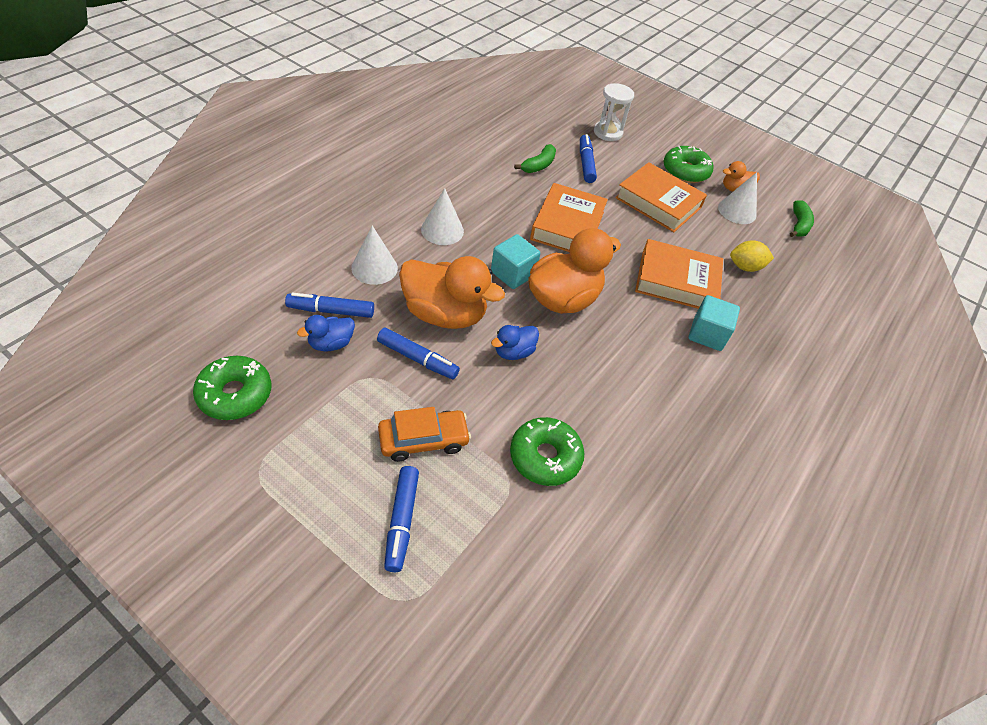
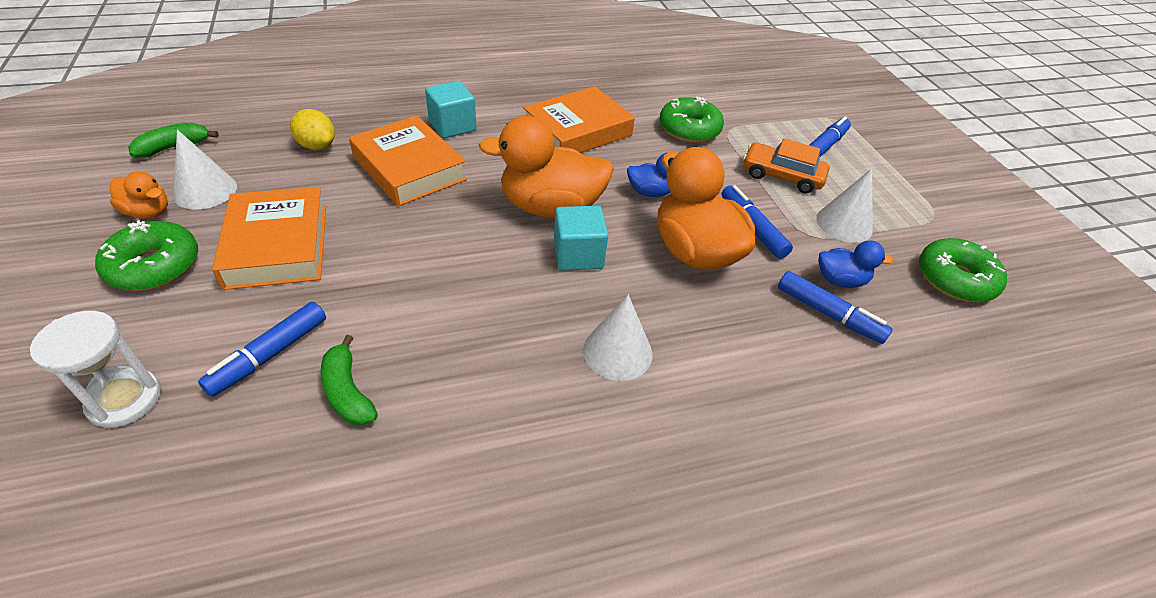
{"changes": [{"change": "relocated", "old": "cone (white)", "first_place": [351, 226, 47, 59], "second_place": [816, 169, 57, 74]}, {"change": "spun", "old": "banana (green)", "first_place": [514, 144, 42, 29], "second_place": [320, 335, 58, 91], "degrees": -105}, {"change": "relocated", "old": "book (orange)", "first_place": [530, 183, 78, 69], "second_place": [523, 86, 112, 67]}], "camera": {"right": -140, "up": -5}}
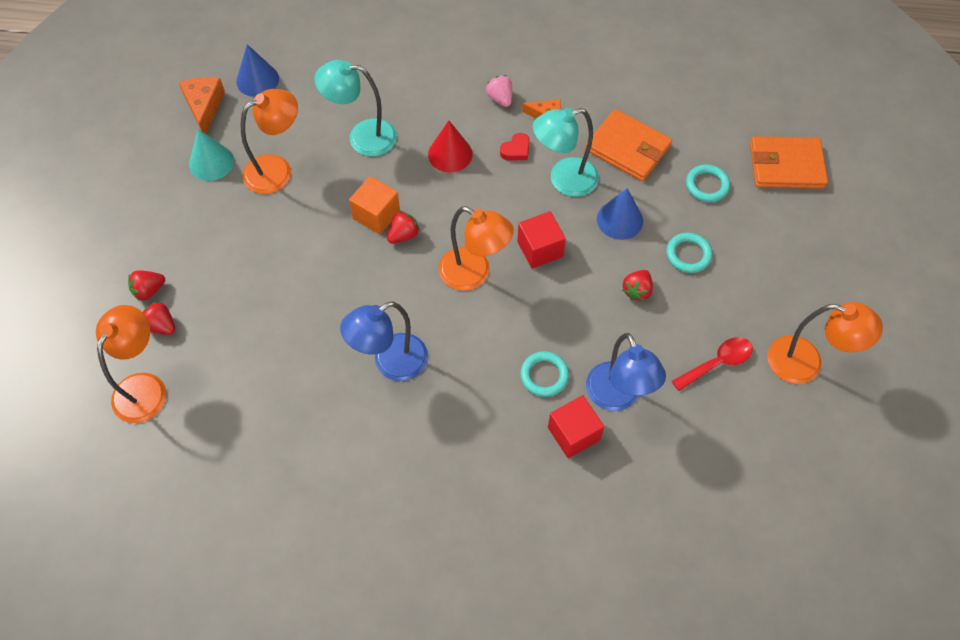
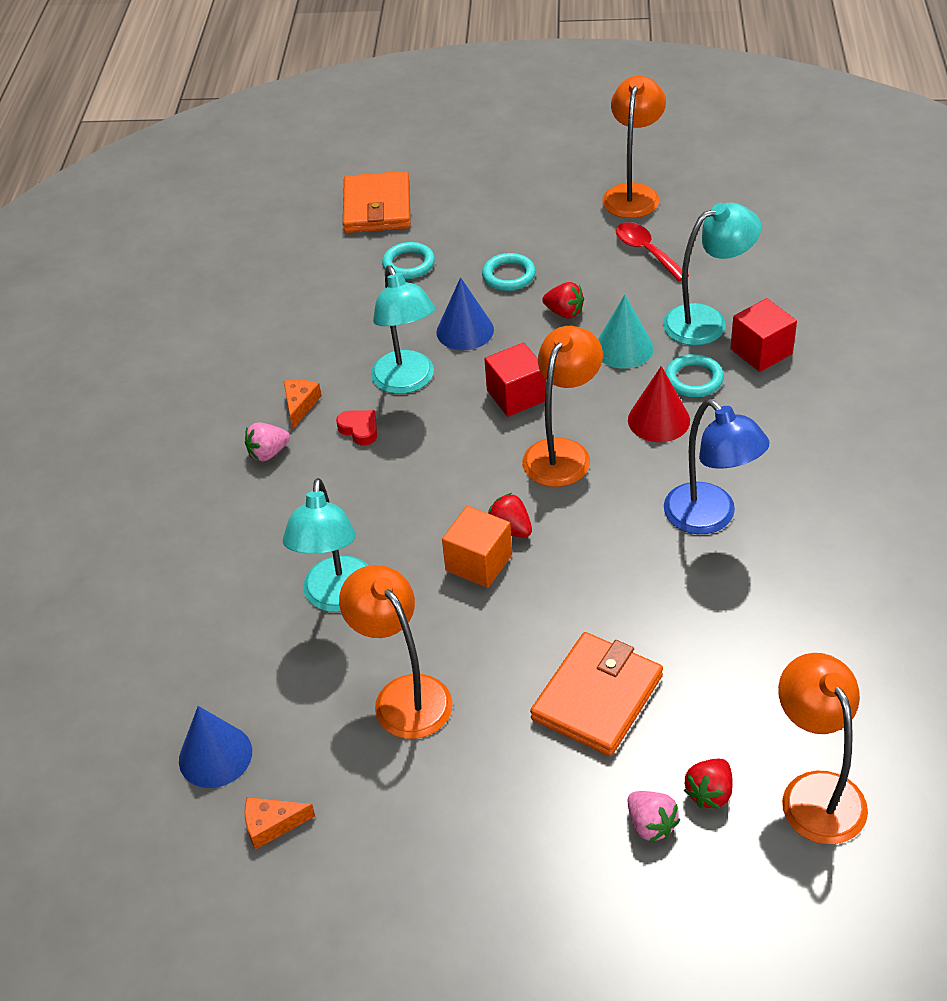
{"changes": [{"change": "spun", "old": "lamp (orange)", "first_place": [96, 305, 70, 118], "second_place": [778, 653, 90, 191], "degrees": 60}, {"change": "colour", "old": "strawberry (red)", "new": "strawberry (pink)", "first_place": [128, 270, 37, 31], "second_place": [628, 791, 52, 51]}, {"change": "size", "old": "cheese (orange)", "first_place": [178, 77, 47, 57], "second_place": [245, 797, 70, 53], "factor": 0.64}, {"change": "relocated", "old": "cone (turquoise)", "first_place": [189, 129, 45, 52], "second_place": [598, 295, 56, 74]}, {"change": "relocated", "old": "cone (red)", "first_place": [428, 120, 45, 52], "second_place": [628, 366, 62, 76]}, {"change": "relocated", "old": "wallet (orange)", "first_place": [585, 109, 87, 72], "second_place": [530, 632, 133, 124]}, {"change": "colour", "old": "lamp (blue)", "new": "lamp (turquoise)", "first_place": [586, 333, 80, 78], "second_place": [663, 203, 98, 143]}], "camera": {"right": -90, "up": -15}}
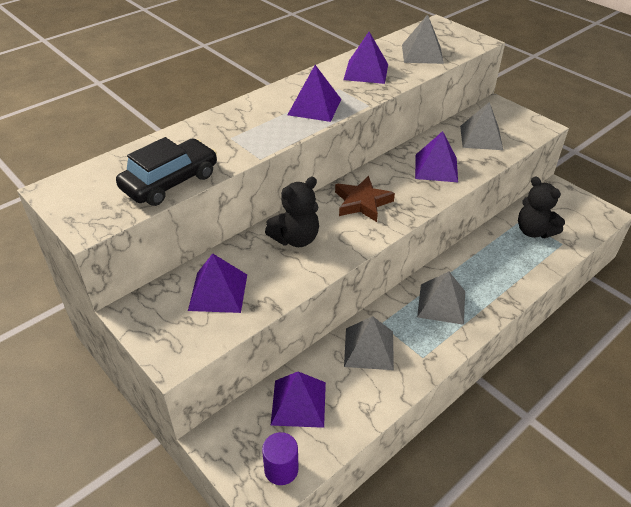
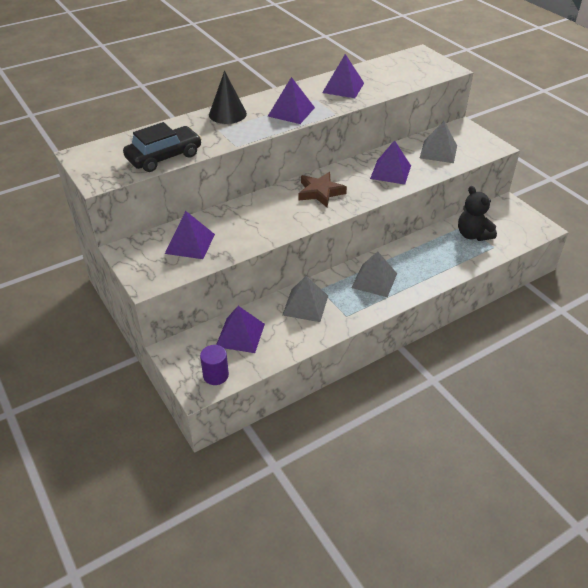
{"changes": [{"change": "missing", "old": "teddy bear (black)", "first_place": [265, 177, 54, 70]}, {"change": "missing", "old": "pyramid (grey)", "first_place": [402, 14, 42, 50]}, {"change": "appeared", "new": "cone (black)", "second_place": [209, 71, 38, 53]}], "camera": {"right": 10, "up": 0}}
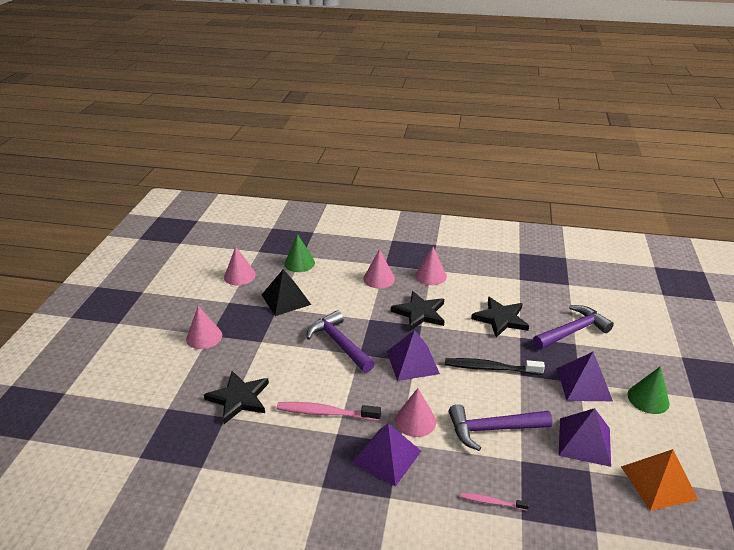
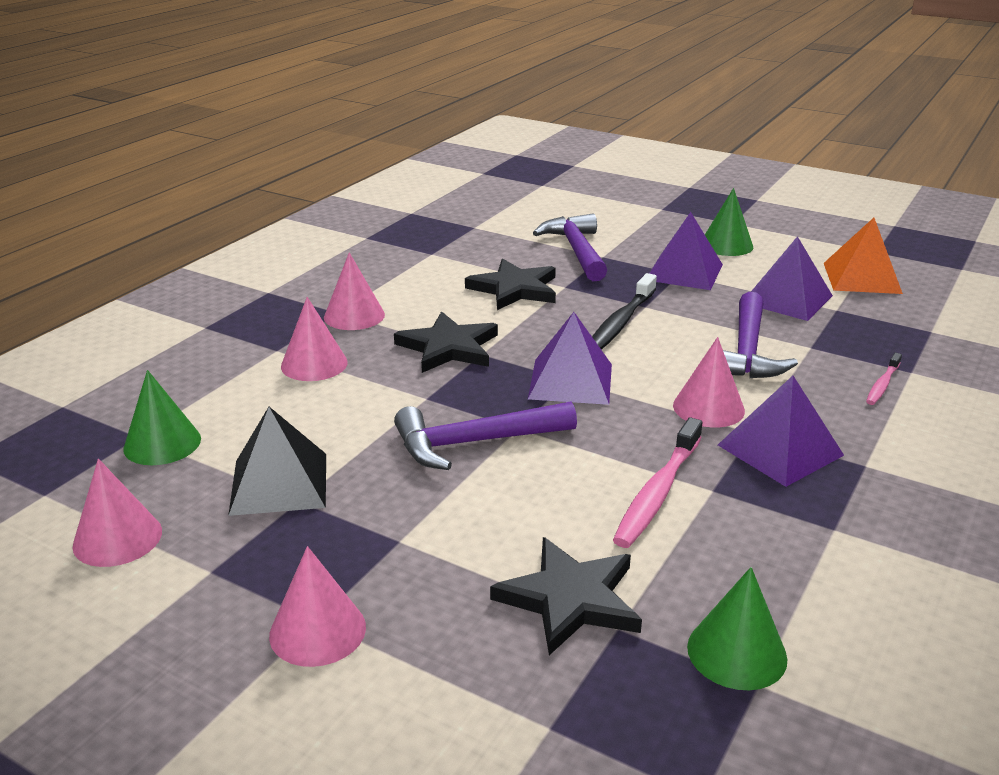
{"changes": [{"change": "appeared", "new": "cone (green)", "second_place": [687, 567, 100, 123]}], "camera": {"right": -70, "up": -5}}
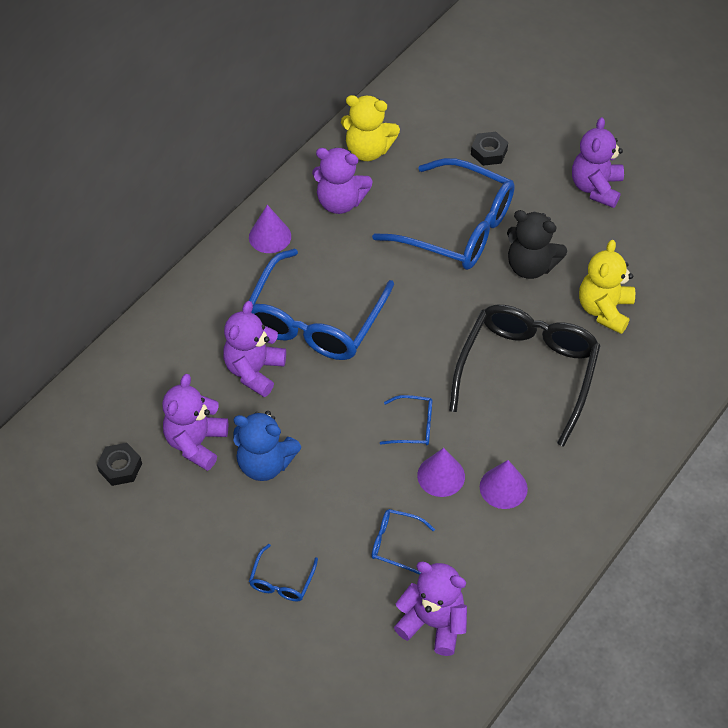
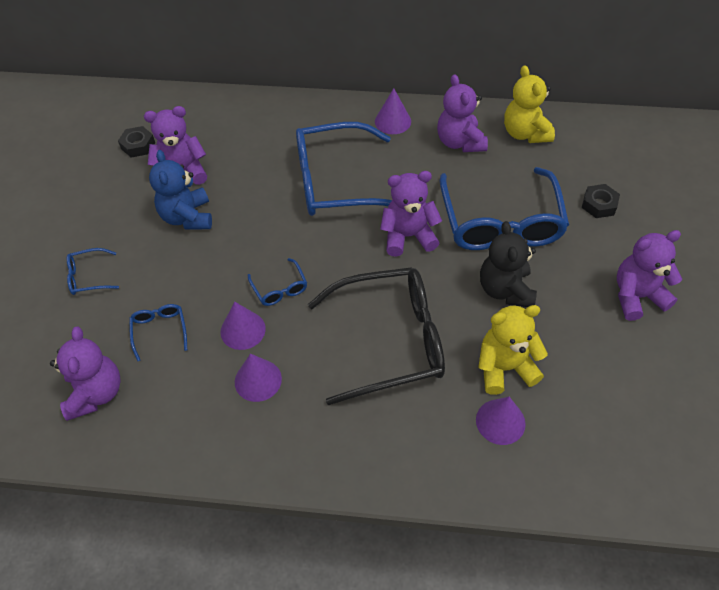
{"changes": [{"change": "relocated", "old": "teddy bear (purple)", "first_place": [223, 301, 63, 96], "second_place": [380, 171, 62, 85]}, {"change": "appeared", "new": "cone (purple)", "second_place": [476, 397, 50, 48]}], "camera": {"right": 60, "up": 0}}
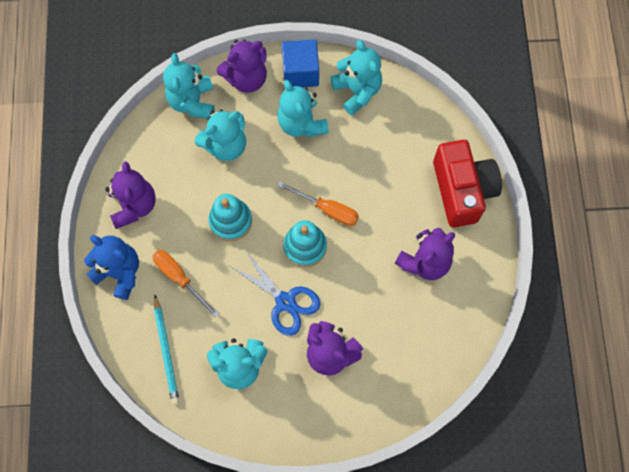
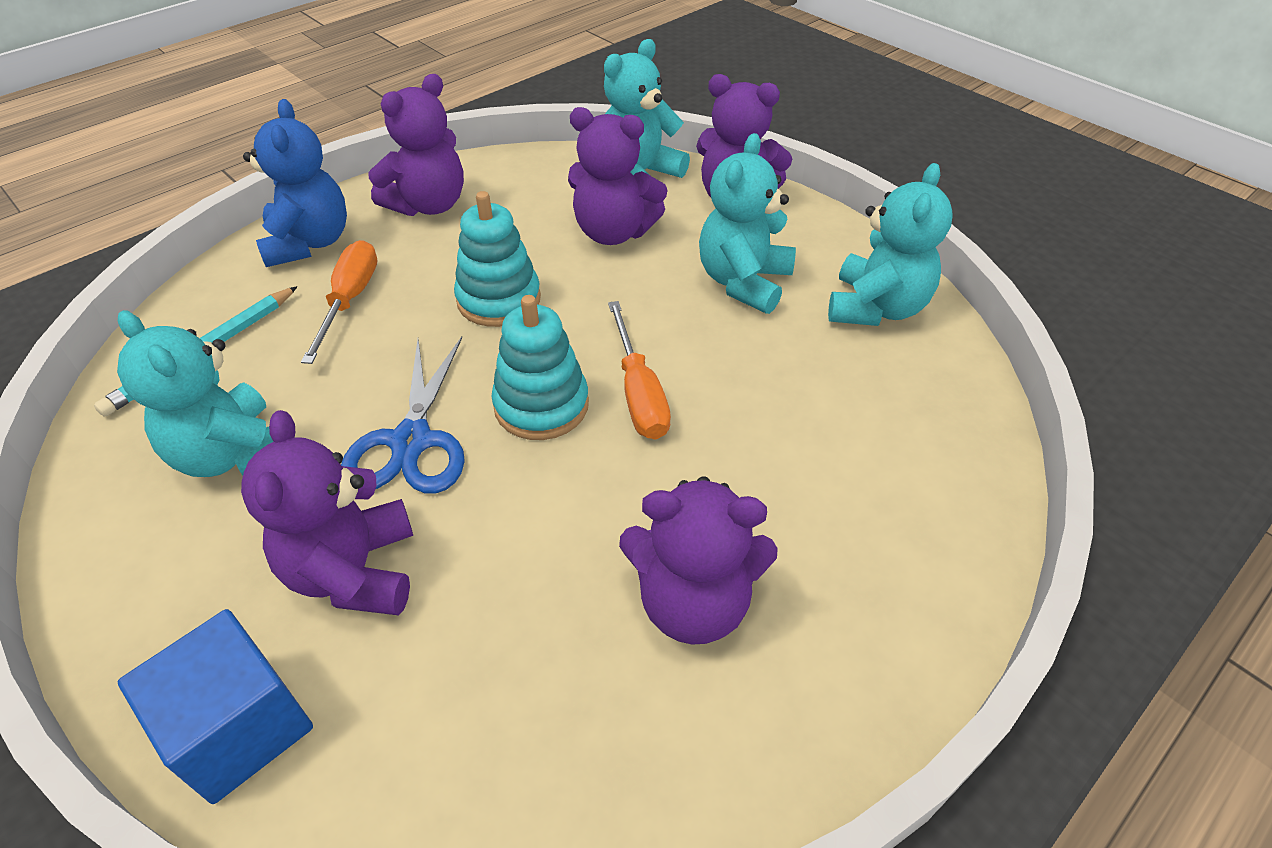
{"changes": [{"change": "colour", "old": "teddy bear (turquoise)", "new": "teddy bear (purple)", "first_place": [195, 110, 51, 51], "second_place": [568, 107, 100, 138]}, {"change": "relocated", "old": "cube (blue)", "first_place": [282, 40, 37, 47], "second_place": [118, 609, 195, 195]}, {"change": "missing", "old": "camera (red)", "first_place": [433, 140, 69, 87]}], "camera": {"right": 50, "up": -25}}
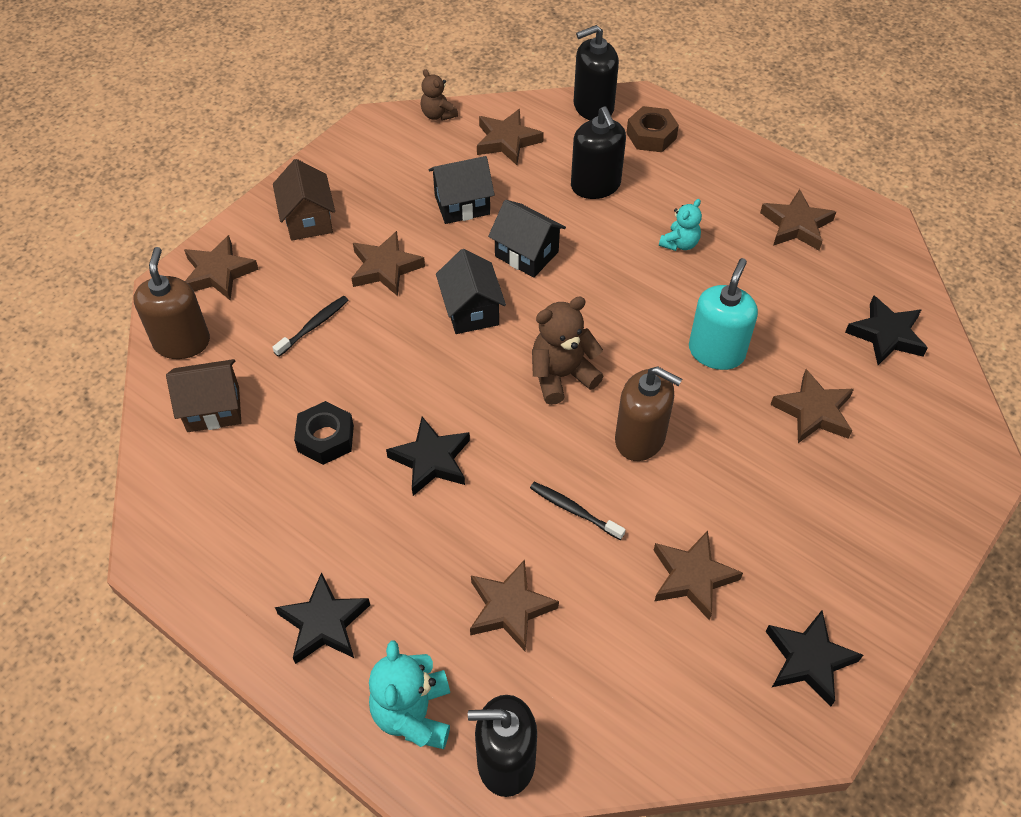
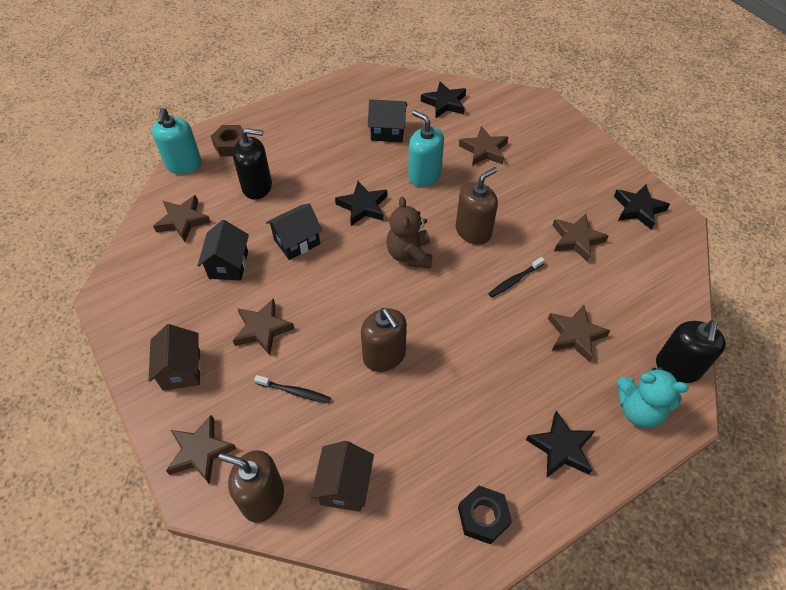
{"changes": [{"change": "spun", "old": "toothbrush (black)", "first_place": [272, 296, 76, 61], "second_place": [254, 375, 77, 28], "degrees": 135}, {"change": "spun", "old": "house (brown)", "first_place": [273, 159, 62, 82], "second_place": [148, 324, 53, 66], "degrees": 75}, {"change": "relocated", "old": "nut (black)", "first_place": [294, 401, 60, 64], "second_place": [458, 486, 54, 58]}, {"change": "relocated", "old": "star (black)", "first_place": [386, 417, 84, 79], "second_place": [335, 181, 52, 45]}, {"change": "missing", "old": "teddy bear (brown)", "first_place": [420, 69, 38, 52]}, {"change": "relocated", "old": "house (black)", "first_place": [436, 249, 70, 85], "second_place": [368, 99, 39, 43]}, {"change": "colour", "old": "soap dispenser (black)", "new": "soap dispenser (turquoise)", "first_place": [574, 25, 45, 95], "second_place": [152, 108, 50, 66]}, {"change": "missing", "old": "teddy bear (turquoise)", "first_place": [659, 199, 43, 52]}, {"change": "missing", "old": "star (brown)", "first_place": [760, 189, 76, 61]}, {"change": "appeared", "new": "soap dispenser (brown)", "second_place": [361, 308, 46, 64]}], "camera": {"right": -70, "up": 0}}
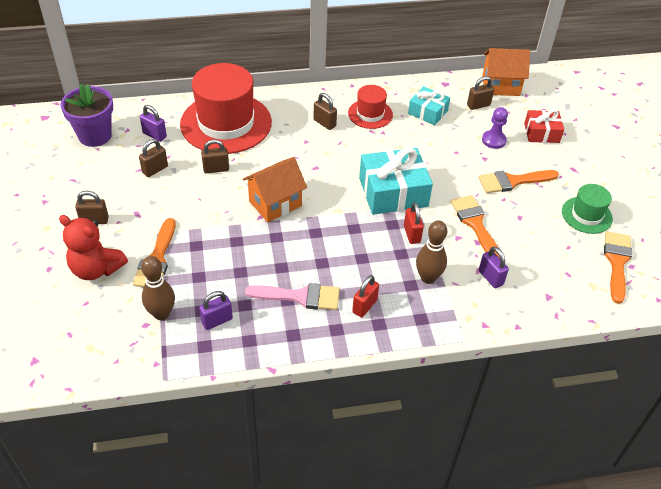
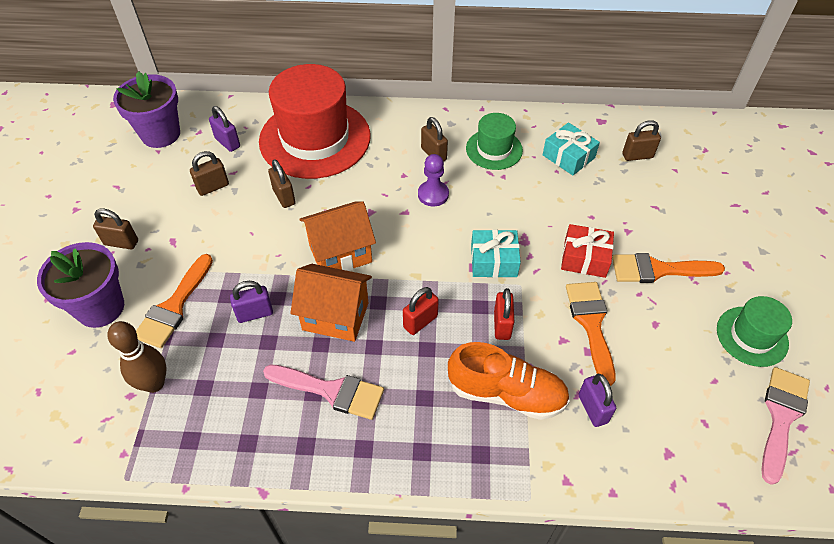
{"changes": [{"change": "exchanged", "old": "teddy bear (red)", "new": "flower pot (purple)", "first_place": [59, 215, 69, 65], "second_place": [37, 242, 87, 86]}, {"change": "relocated", "old": "padlock (purple)", "first_place": [199, 291, 34, 39], "second_place": [230, 281, 43, 42]}, {"change": "spun", "old": "padlock (brown)", "first_place": [201, 139, 28, 34], "second_place": [268, 159, 28, 49], "degrees": 60}, {"change": "colour", "old": "hat (red)", "new": "hat (green)", "first_place": [348, 85, 45, 44], "second_place": [466, 113, 57, 57]}, {"change": "relocated", "old": "padlock (red)", "first_place": [352, 275, 27, 42], "second_place": [403, 287, 36, 48]}, {"change": "size", "old": "gift (turquoise)", "first_place": [359, 148, 74, 67], "second_place": [471, 230, 50, 48], "factor": 0.59}, {"change": "exchanged", "old": "bowling pin (brown)", "new": "shoe (orange)", "first_place": [416, 220, 31, 64], "second_place": [448, 342, 122, 78]}, {"change": "relocated", "old": "house (orange)", "first_place": [482, 48, 48, 48], "second_place": [290, 264, 82, 78]}, {"change": "relocated", "old": "pawn (purple)", "first_place": [482, 107, 26, 42], "second_place": [418, 154, 31, 52]}, {"change": "relocated", "old": "gift (red)", "first_place": [524, 110, 40, 33], "second_place": [561, 224, 53, 54]}, {"change": "colour", "old": "brush (orange)", "new": "brush (pink)", "first_place": [604, 231, 28, 73], "second_place": [761, 367, 49, 118]}], "camera": {"right": 15, "up": 5}}
